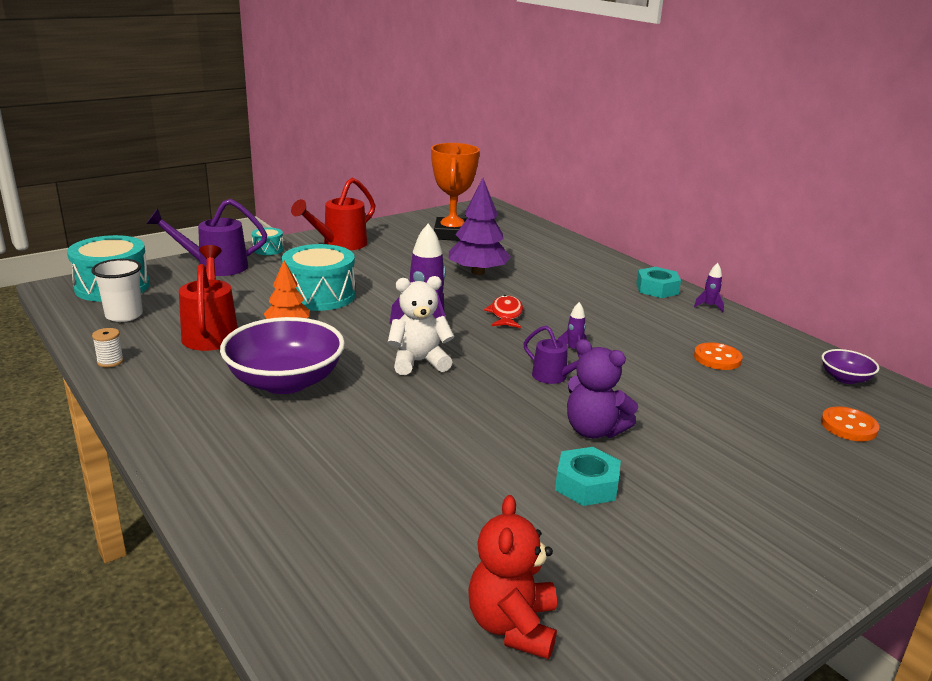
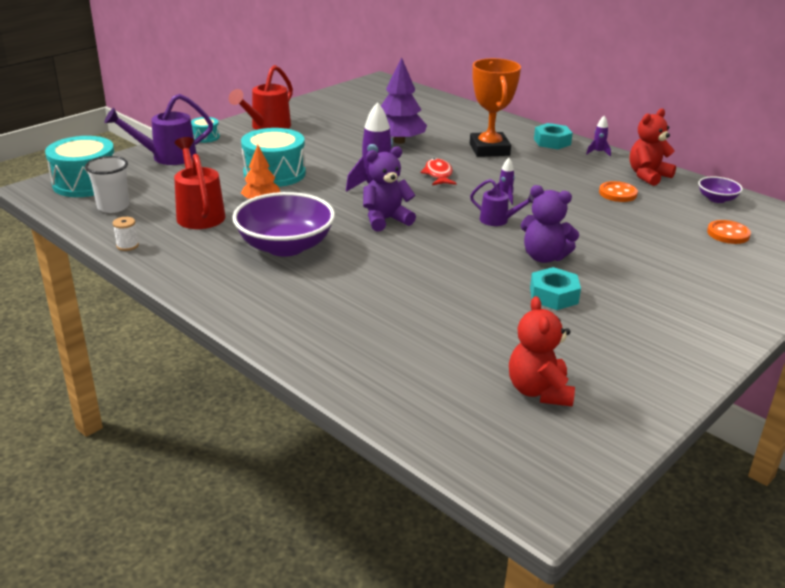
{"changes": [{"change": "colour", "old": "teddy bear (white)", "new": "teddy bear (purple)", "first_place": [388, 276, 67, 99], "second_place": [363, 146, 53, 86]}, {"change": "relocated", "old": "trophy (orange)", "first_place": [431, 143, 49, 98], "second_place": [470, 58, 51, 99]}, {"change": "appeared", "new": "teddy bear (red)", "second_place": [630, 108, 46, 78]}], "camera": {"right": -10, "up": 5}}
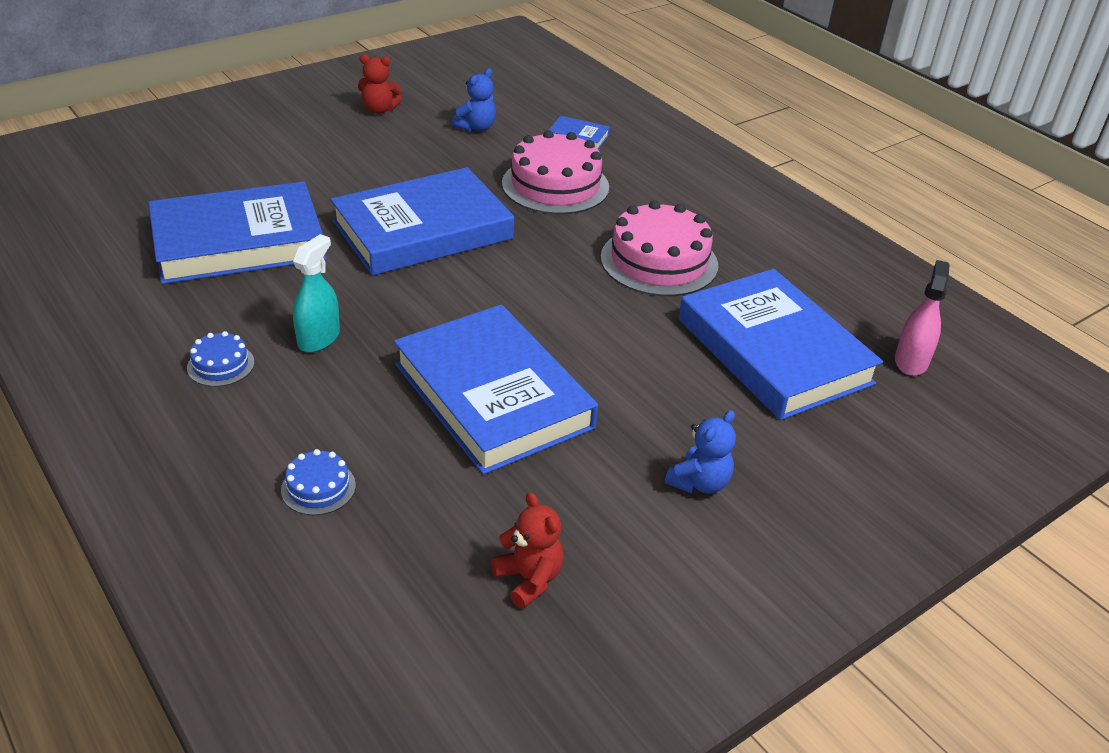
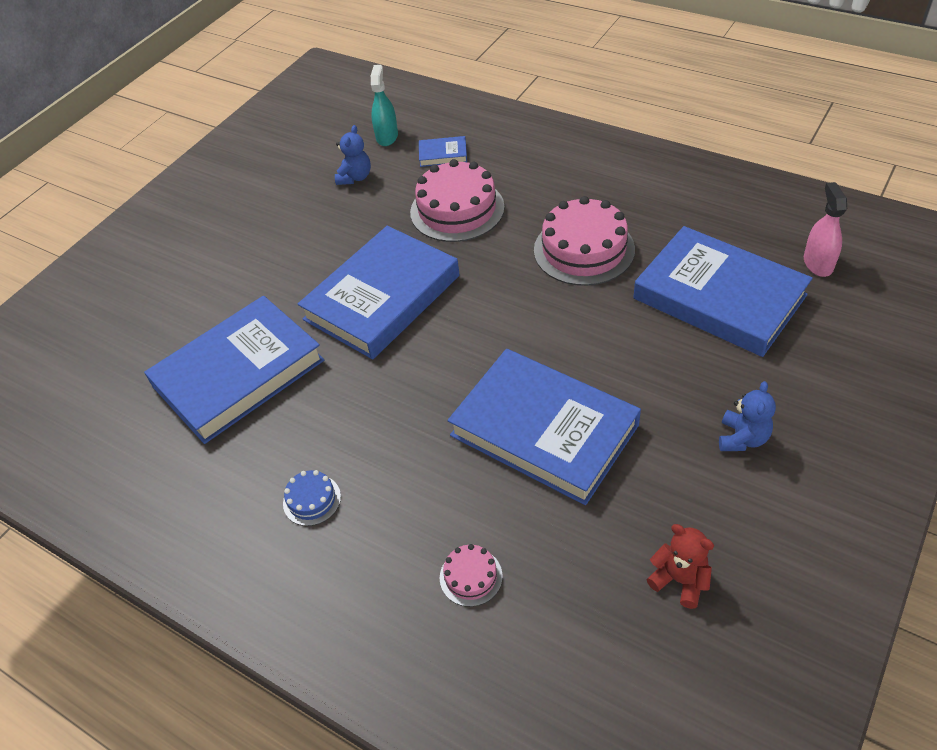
{"changes": [{"change": "colour", "old": "cake (blue)", "new": "cake (pink)", "first_place": [281, 449, 75, 66], "second_place": [440, 544, 63, 63]}, {"change": "relocated", "old": "spray bottle (turquoise)", "first_place": [293, 234, 47, 119], "second_place": [371, 65, 27, 81]}, {"change": "missing", "old": "teddy bear (red)", "first_place": [358, 54, 44, 60]}], "camera": {"right": -15, "up": 10}}
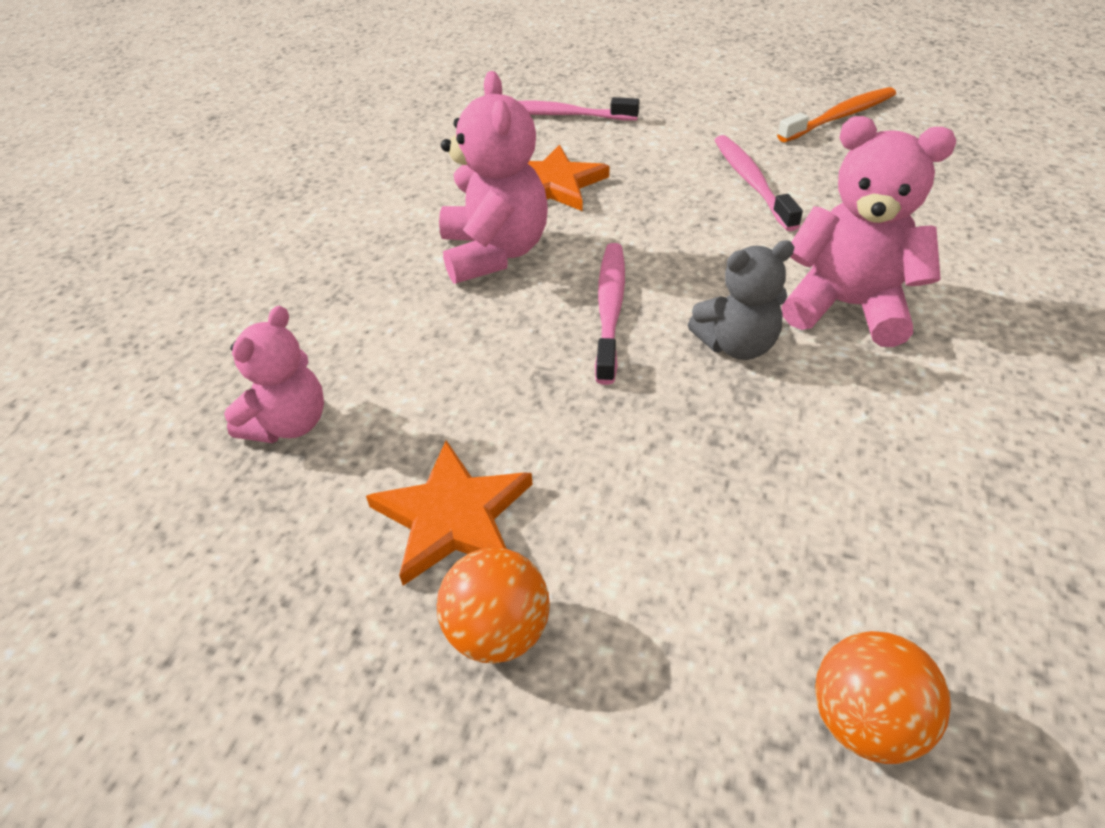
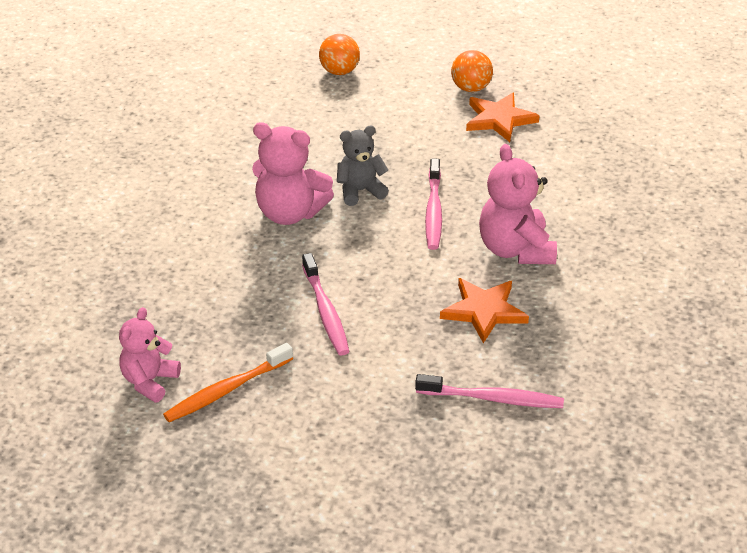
{"changes": [{"change": "relocated", "old": "teddy bear (pink)", "first_place": [224, 306, 100, 137], "second_place": [119, 307, 62, 95]}], "camera": {"right": 175, "up": -5}}
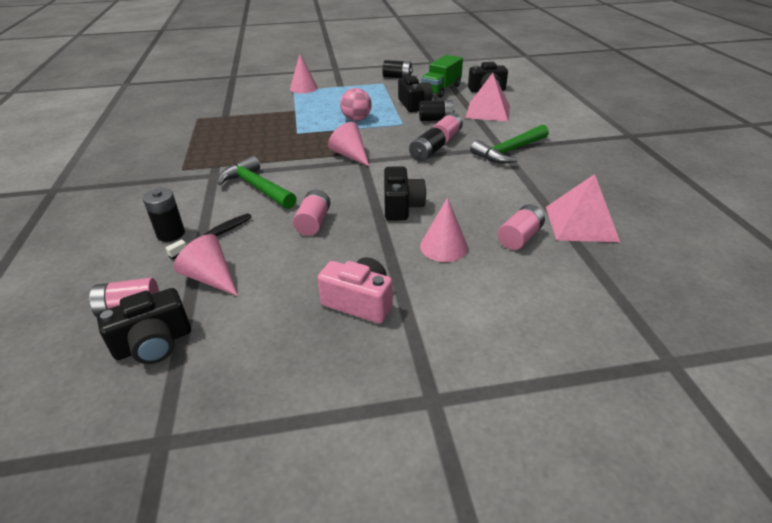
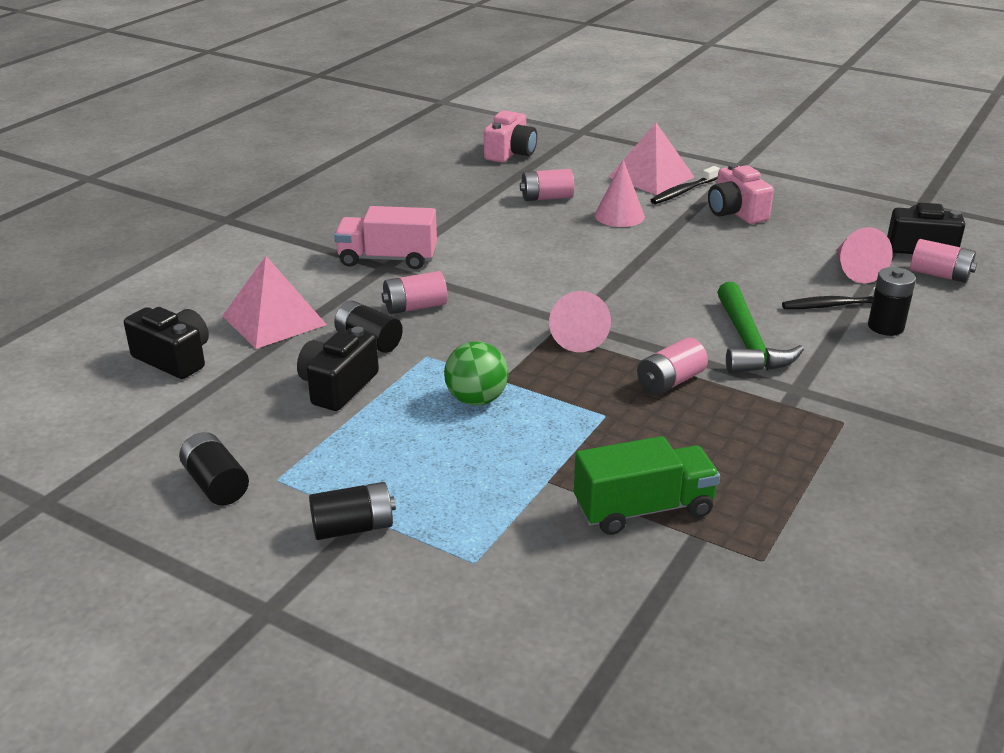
{"changes": [{"change": "missing", "old": "cone (pink)", "first_place": [290, 54, 28, 39]}, {"change": "relocated", "old": "battery (pink)", "first_place": [293, 190, 38, 46], "second_place": [637, 337, 71, 58]}, {"change": "colour", "old": "ball (pink)", "new": "ball (green)", "first_place": [340, 88, 32, 33], "second_place": [444, 341, 64, 65]}, {"change": "missing", "old": "camera (black)", "first_place": [384, 166, 42, 55]}, {"change": "relocated", "old": "battery (black)", "first_place": [409, 128, 37, 33], "second_place": [309, 482, 87, 58]}, {"change": "relocated", "old": "truck (green)", "first_place": [421, 55, 42, 43], "second_place": [574, 436, 146, 99]}, {"change": "exchanged", "old": "hammer (green)", "new": "truck (pink)", "first_place": [470, 124, 79, 39], "second_place": [334, 206, 103, 63]}, {"change": "relocated", "old": "pyramid (pink)", "first_place": [546, 174, 74, 68], "second_place": [609, 122, 85, 73]}, {"change": "appeared", "new": "camera (pink)", "second_place": [484, 110, 53, 53]}, {"change": "appeared", "new": "toothbrush (black)", "second_place": [651, 166, 69, 38]}], "camera": {"right": -140, "up": -5}}
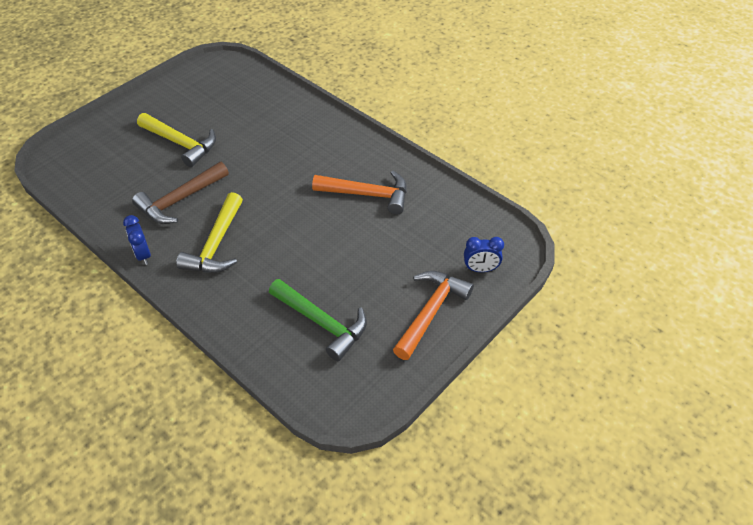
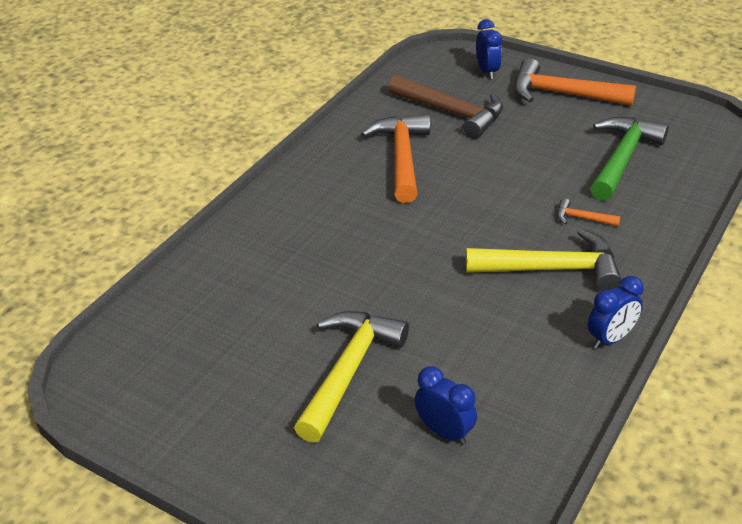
{"changes": [{"change": "relocated", "old": "hammer (brown)", "first_place": [132, 162, 97, 62], "second_place": [388, 75, 115, 64]}, {"change": "appeared", "new": "clock (blue)", "second_place": [414, 366, 63, 79]}, {"change": "appeared", "new": "hammer (orange)", "second_place": [557, 198, 63, 28]}], "camera": {"right": -100, "up": -10}}
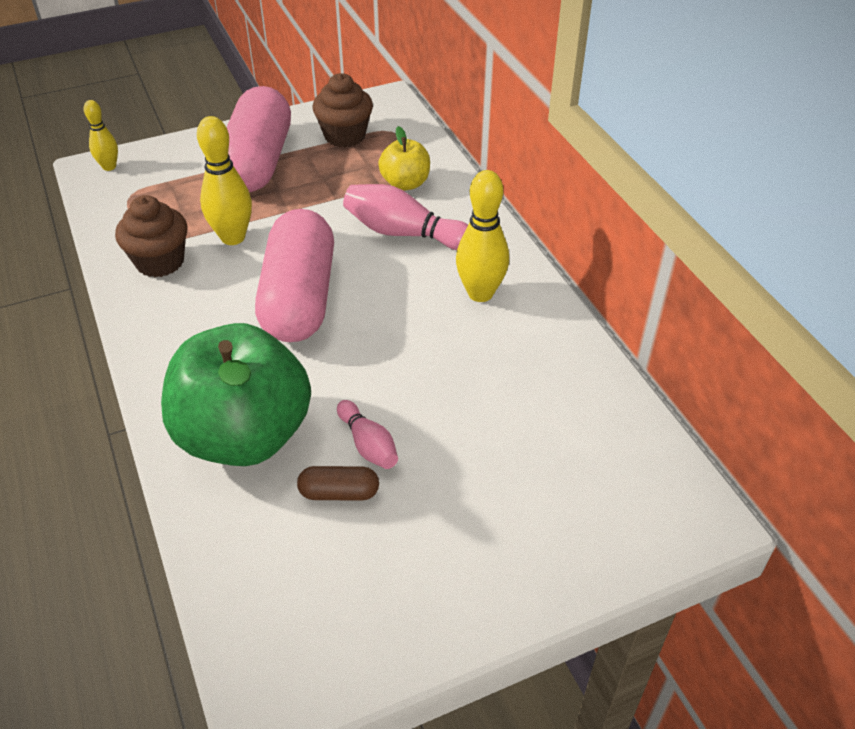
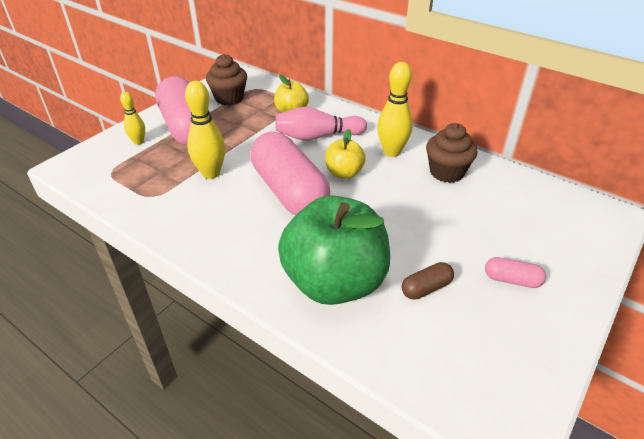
{"changes": [{"change": "relocated", "old": "bowling pin (yellow)", "first_place": [84, 100, 34, 71], "second_place": [120, 92, 25, 53]}, {"change": "relocated", "old": "cupcake (brown)", "first_place": [115, 195, 72, 82], "second_place": [426, 123, 51, 60]}, {"change": "missing", "old": "bowling pin (pink)", "first_place": [337, 400, 61, 69]}, {"change": "appeared", "new": "apple (yellow)", "second_place": [325, 129, 41, 50]}, {"change": "appeared", "new": "capsule (pink)", "second_place": [485, 257, 61, 31]}], "camera": {"right": -30, "up": -5}}
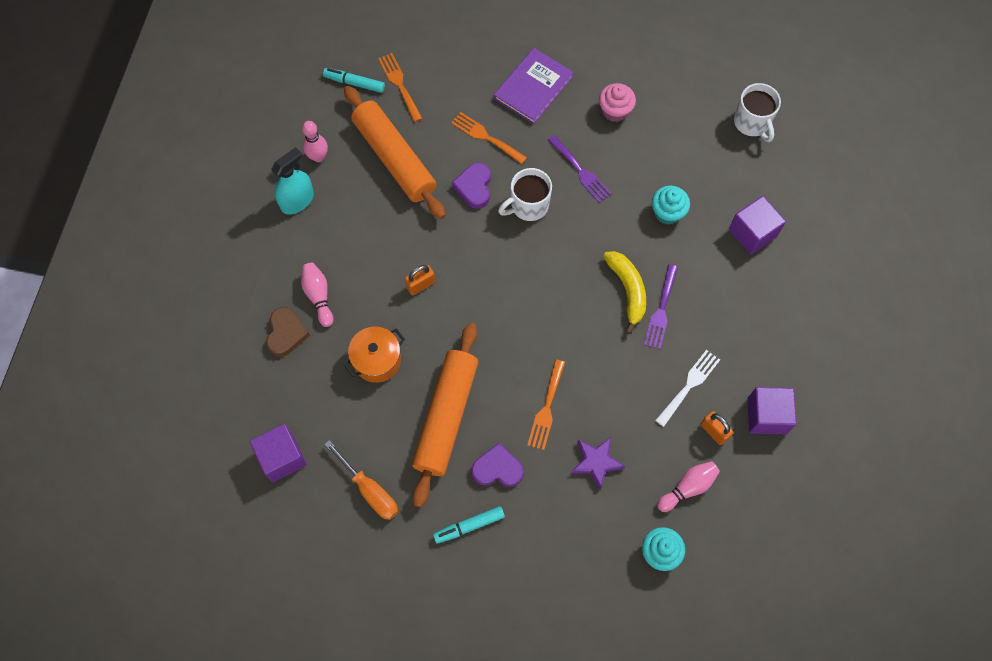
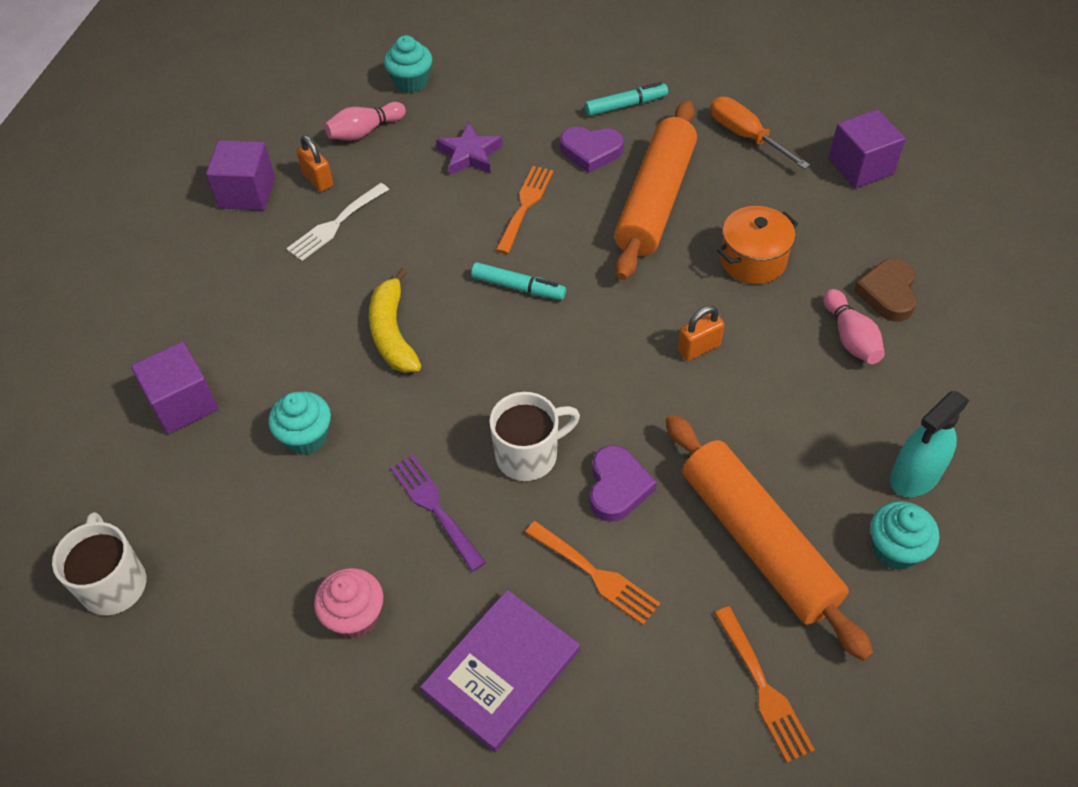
{"changes": [{"change": "exchanged", "old": "bowling pin (pink)", "new": "cupcake (turquoise)", "first_place": [302, 121, 26, 41], "second_place": [870, 501, 69, 69]}, {"change": "relocated", "old": "marker (turquoise)", "first_place": [323, 68, 62, 25], "second_place": [471, 262, 95, 38]}, {"change": "missing", "old": "fork (purple)", "first_place": [644, 264, 34, 85]}], "camera": {"right": -175, "up": -15}}
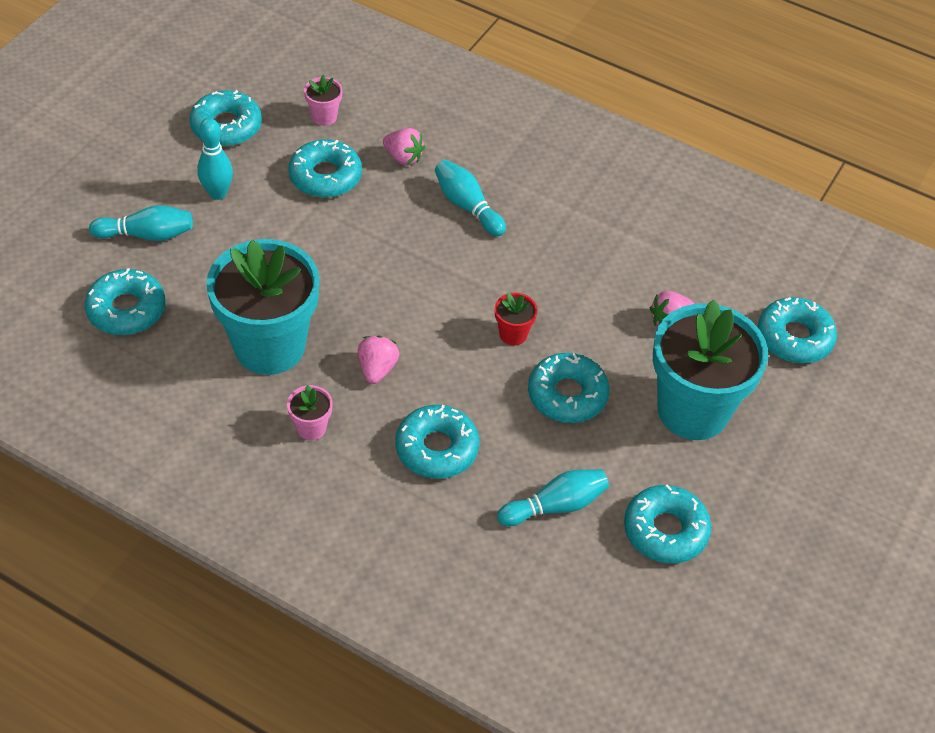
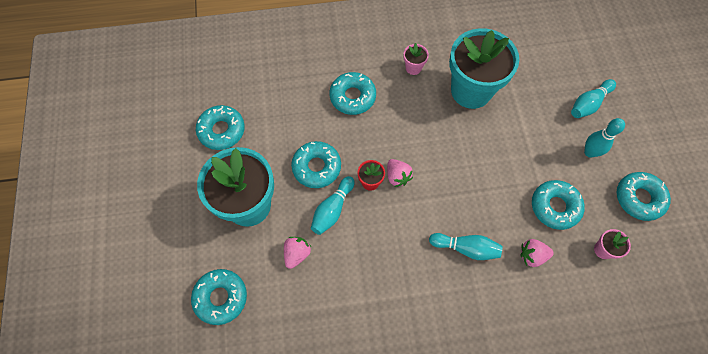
{"changes": [{"change": "missing", "old": "donut (turquoise)", "first_place": [85, 268, 81, 67]}, {"change": "relocated", "old": "strawberry (pink)", "first_place": [358, 335, 41, 49], "second_place": [387, 159, 26, 28]}, {"change": "relocated", "old": "bowling pin (turquoise)", "first_place": [497, 469, 112, 57], "second_place": [311, 176, 44, 59]}], "camera": {"right": 145, "up": 15}}
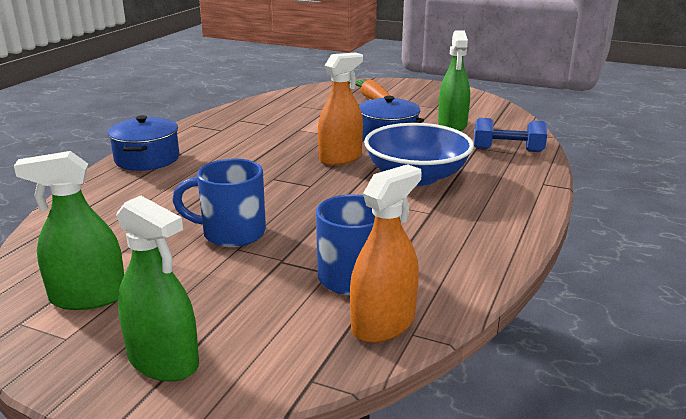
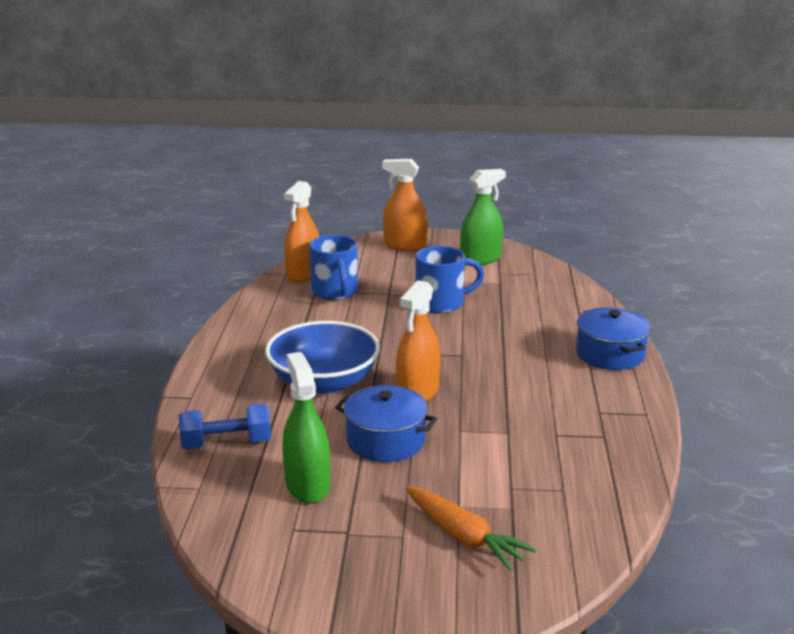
{"changes": [{"change": "colour", "old": "spray bottle (green)", "new": "spray bottle (orange)", "first_place": [117, 195, 82, 187], "second_place": [382, 159, 45, 92]}], "camera": {"right": 160, "up": 0}}
